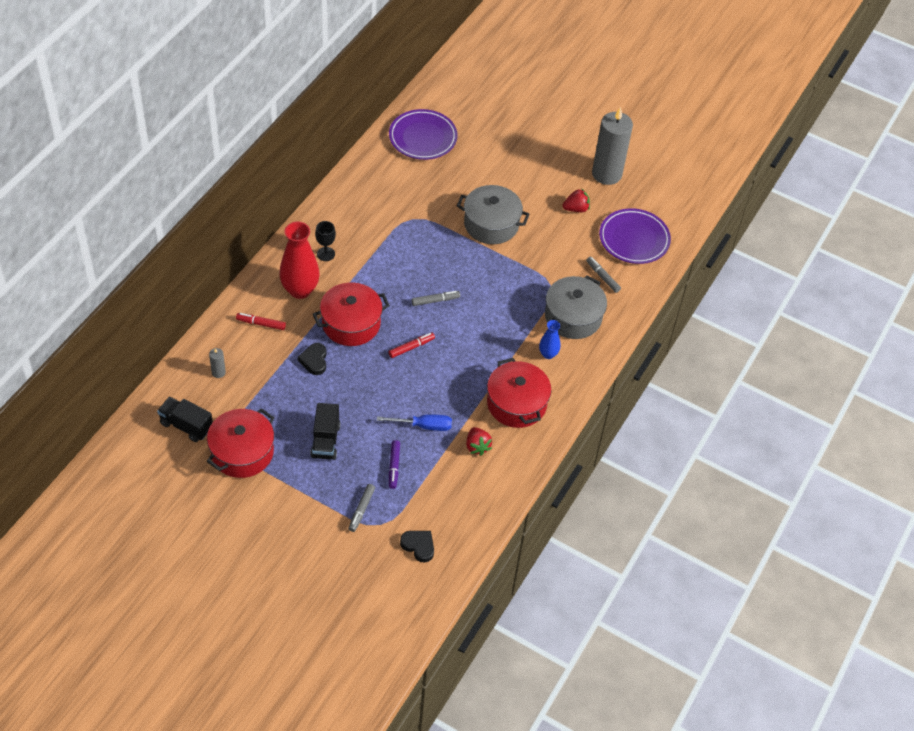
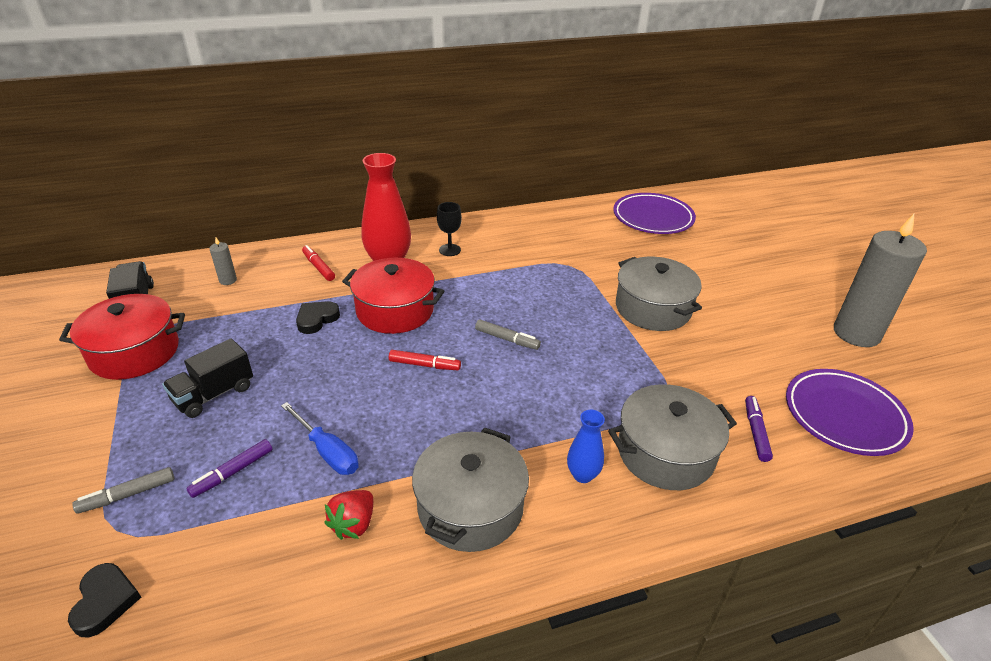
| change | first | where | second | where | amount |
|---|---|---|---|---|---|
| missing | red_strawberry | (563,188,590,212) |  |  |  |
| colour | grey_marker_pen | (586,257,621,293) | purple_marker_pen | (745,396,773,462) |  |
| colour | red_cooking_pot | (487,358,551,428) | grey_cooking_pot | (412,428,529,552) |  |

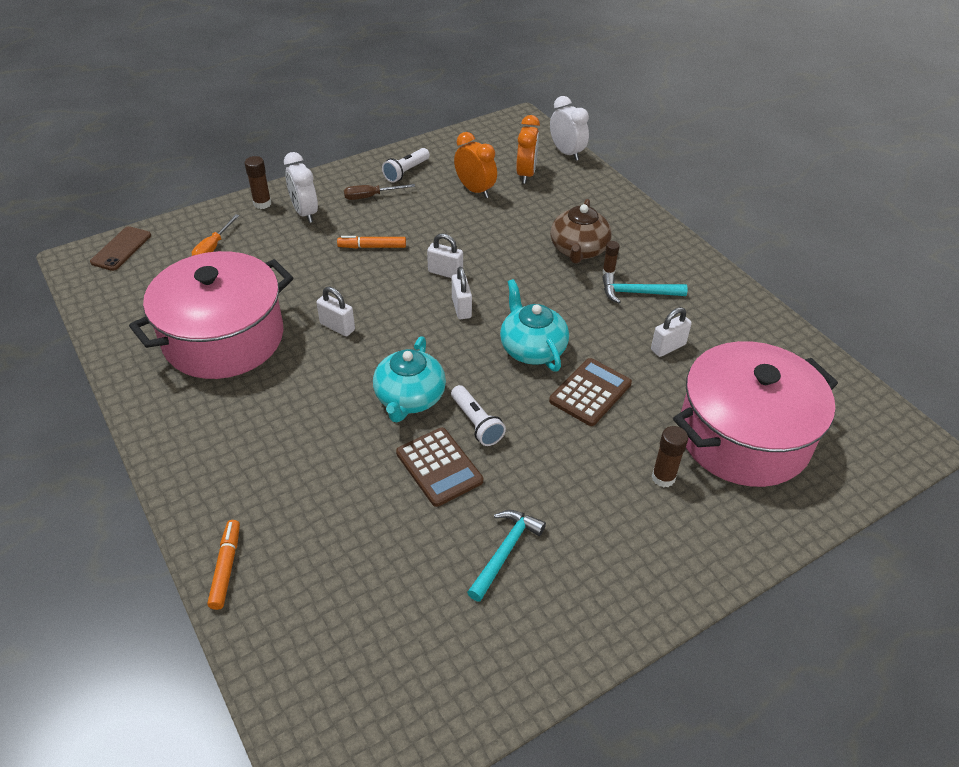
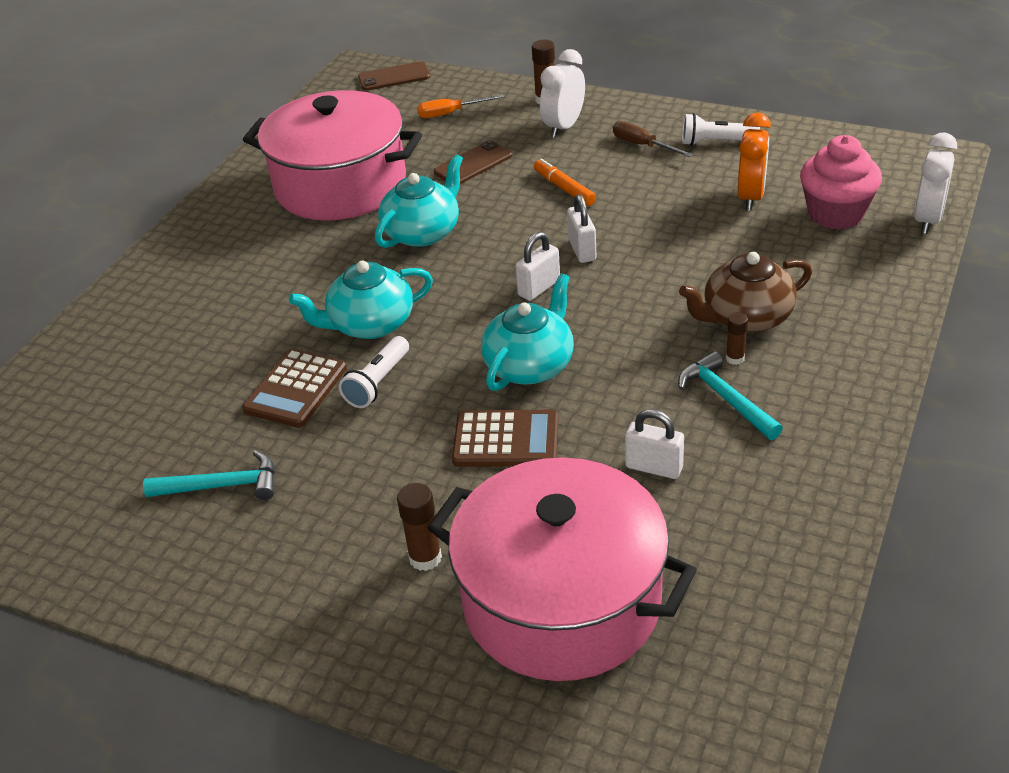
| change | first | where | second | where | amount |
|---|---|---|---|---|---|
| exchanged | orange_bedside_clock | (516,115,540,184) | pink_cupcake | (800,135,882,229) |  |
| exchanged | pure_white_lock | (317,287,355,336) | teal_tea_pot | (375,154,463,248) |  |
| missing | orange_marker_pen | (207,520,240,610) |  |  |  |
| appeared |  |  | russet_mobile_phone | (434,140,512,184) |  |

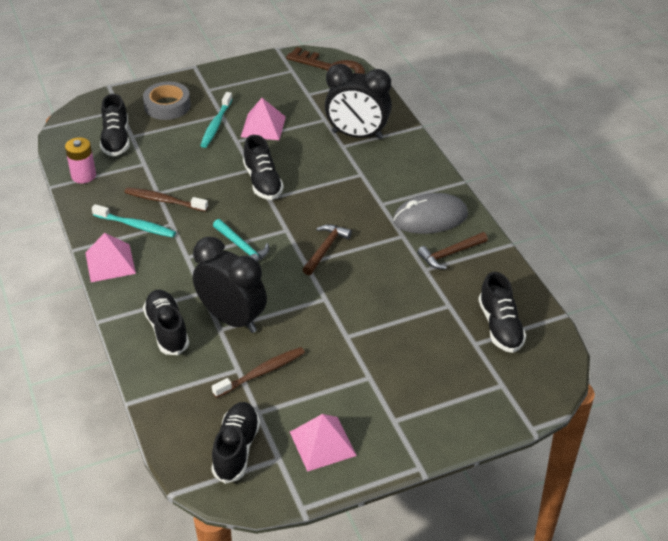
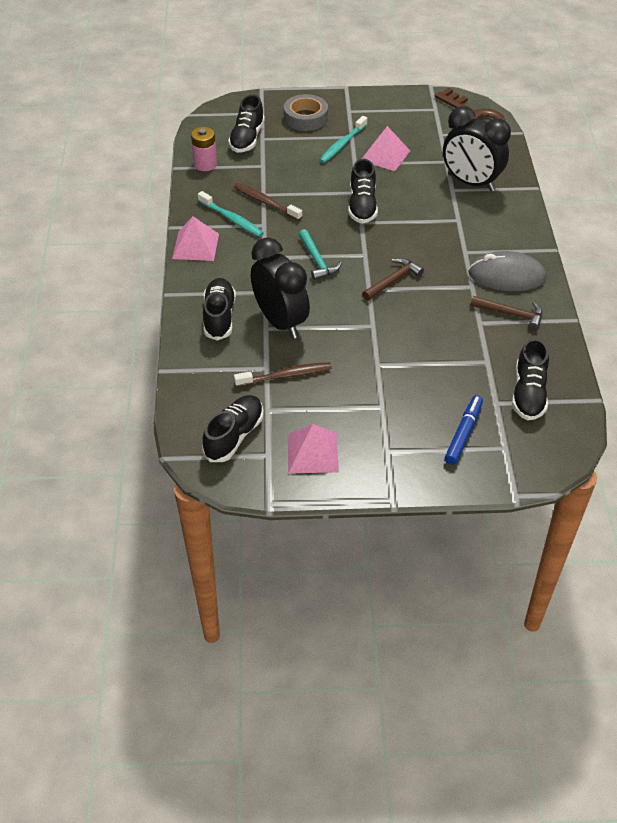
| change | first | where | second | where | amount |
|---|---|---|---|---|---|
| spun | russet_hammer | (417,232,488,269) |  | (471,296,542,331) | 150 degrees counterclockwise |
| appeared |  |  | royal_blue_marker_pen | (444,395,483,465) |  |

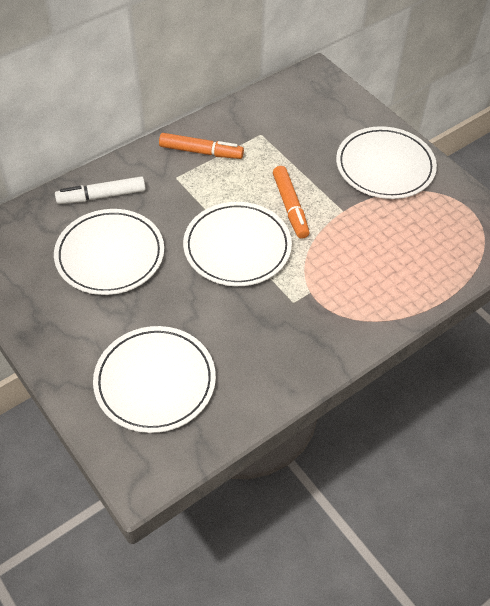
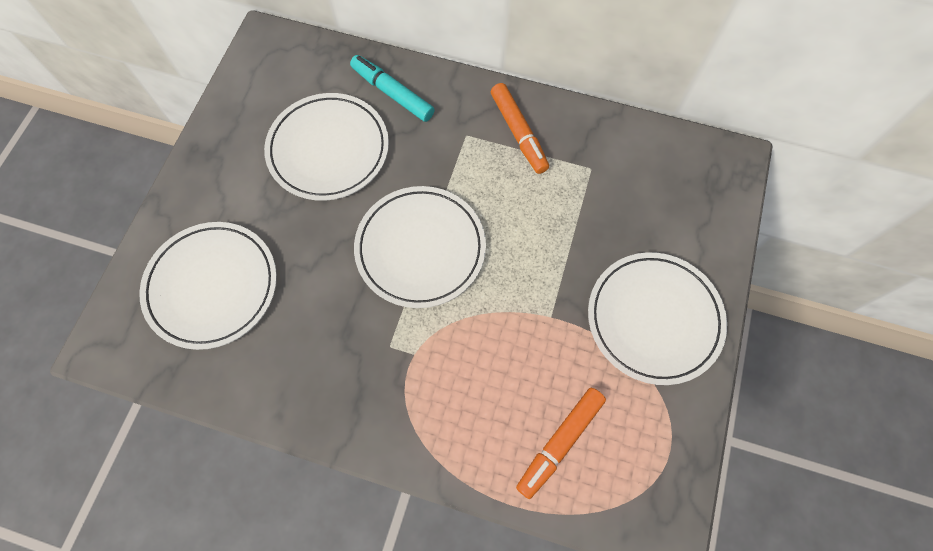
| change | first | where | second | where | amount |
|---|---|---|---|---|---|
| relocated | orange_marker_pen | (273,166,309,239) |  | (516,388,606,499) |  |
| colour | pure_white_marker_pen | (55,176,146,204) | teal_marker_pen | (350,55,435,122) |  |

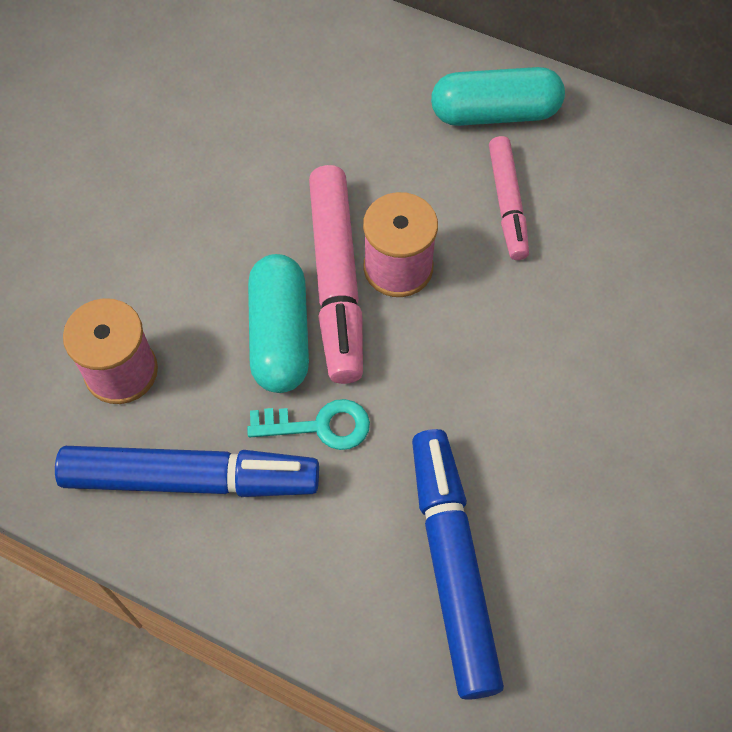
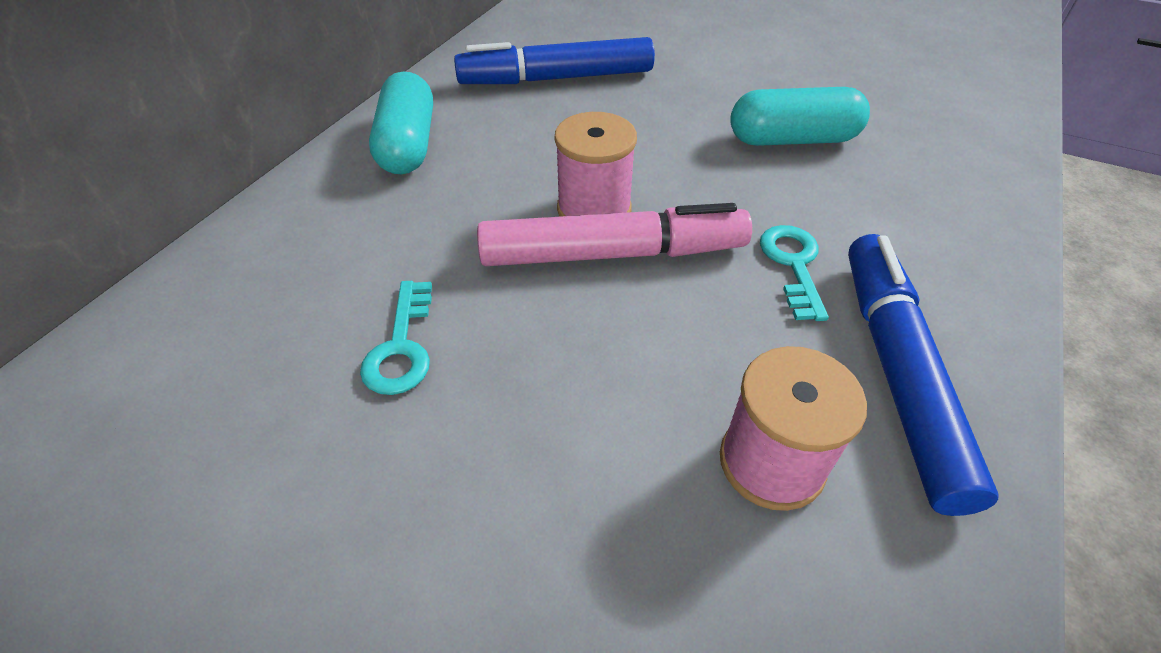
| change | first | where | second | where | amount |
|---|---|---|---|---|---|
| missing | pink_marker_pen | (489,136,529,260) |  |  |  |
| relocated | teal_capsule | (248,254,309,393) |  | (730,87,870,146) |  |
| relocated | royal_blue_marker_pen | (412,429,504,700) |  | (454,37,655,84) |  |
| appeared |  |  | teal_door_key | (360,281,432,395) |  |

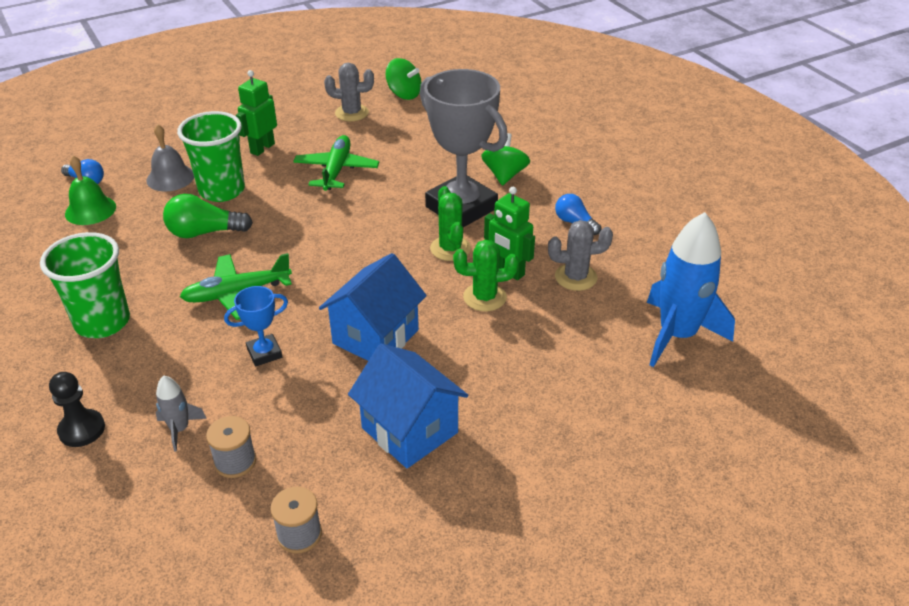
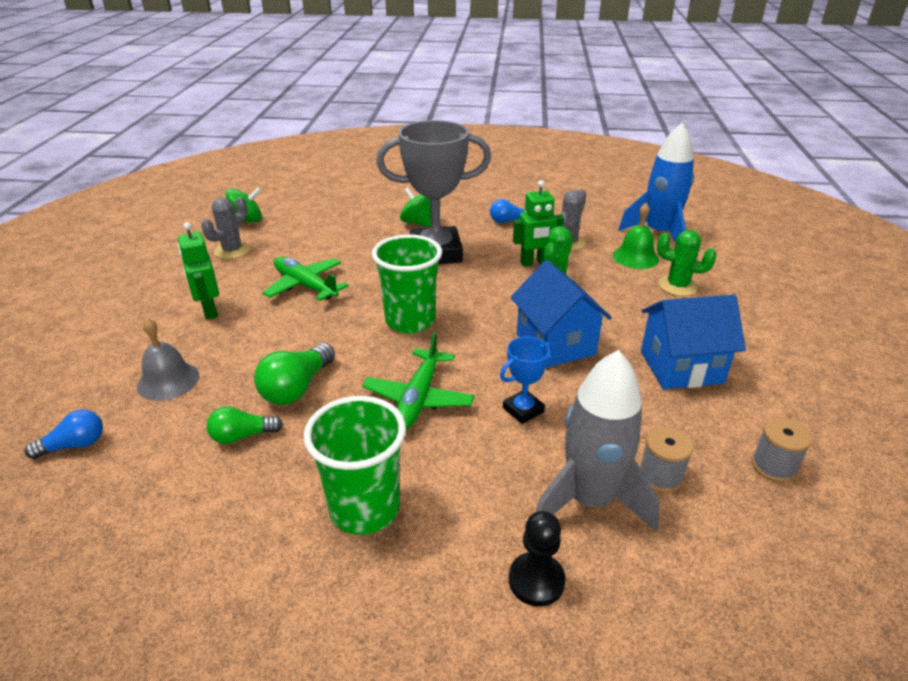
| change | first | where | second | where | amount |
|---|---|---|---|---|---|
| relocated | green_cup | (177,111,245,202) |  | (372,234,442,333) |  |
| relocated | green_bell | (65,156,116,225) |  | (613,203,659,269) |  |
| relocated | green_prickly_plant | (430,186,471,261) |  | (657,230,716,296) |  |
| spun | royal_blue_award_cup | (224,286,288,366) |  | (500,337,554,424) | 45 degrees clockwise |
| size | grey_spaceship | (156,376,207,451) |  | (536,350,660,531) | x2.16 |
| appeared |  |  | green_bulb | (207,406,283,444) |  |

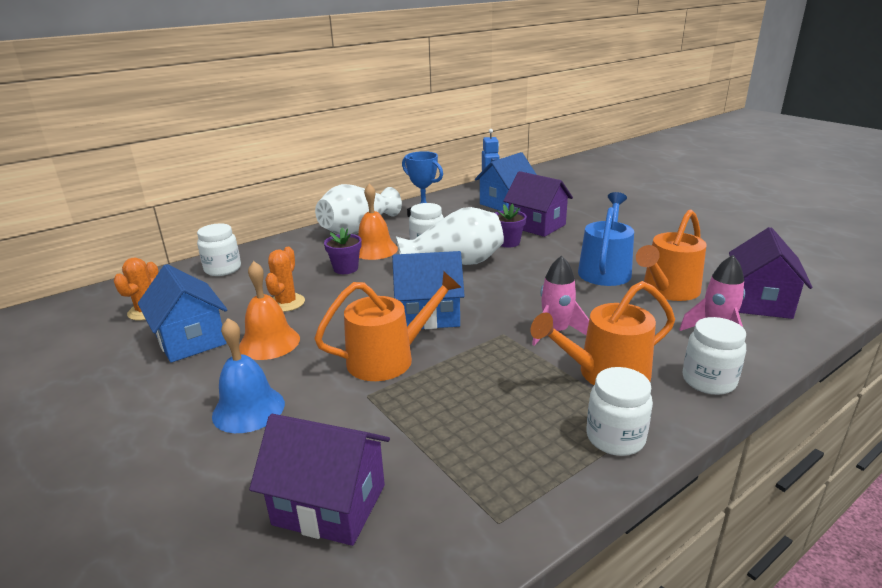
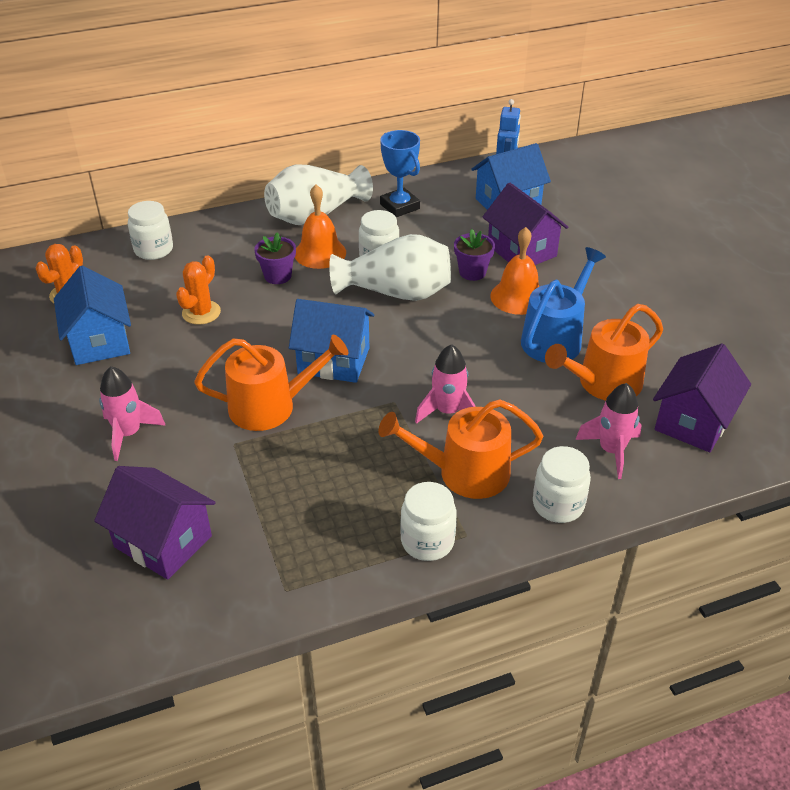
| change | first | where | second | where | amount |
|---|---|---|---|---|---|
| relocated | orange_bell | (239,261,300,360) |  | (490,227,539,315) |  |
| exchanged | royal_blue_bell | (212,318,285,433) | pink_spaceship | (99,366,166,461) |  |

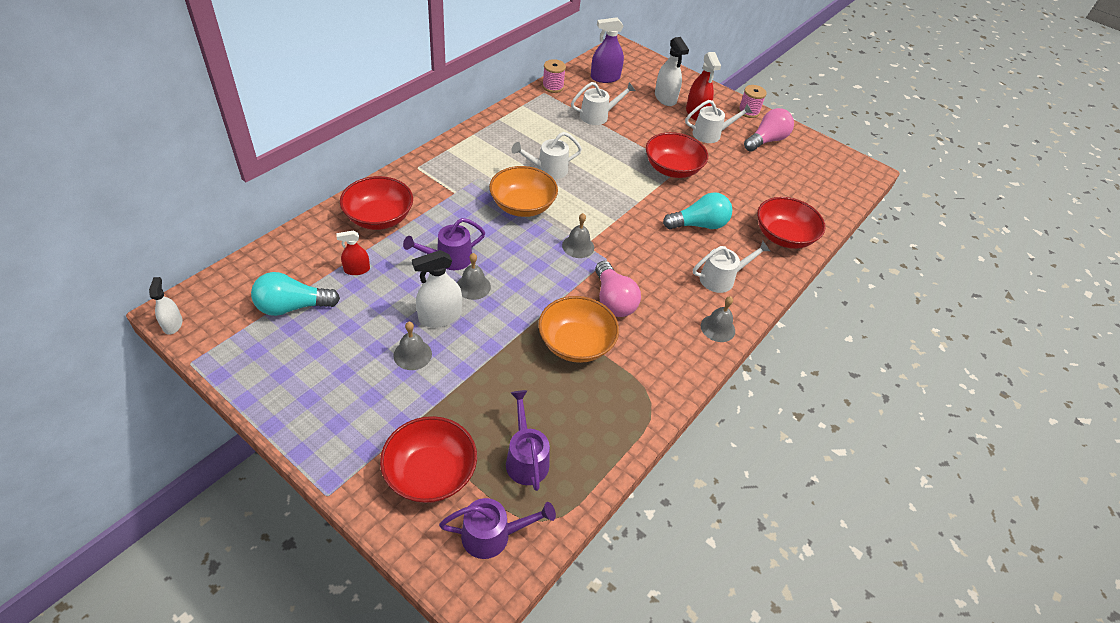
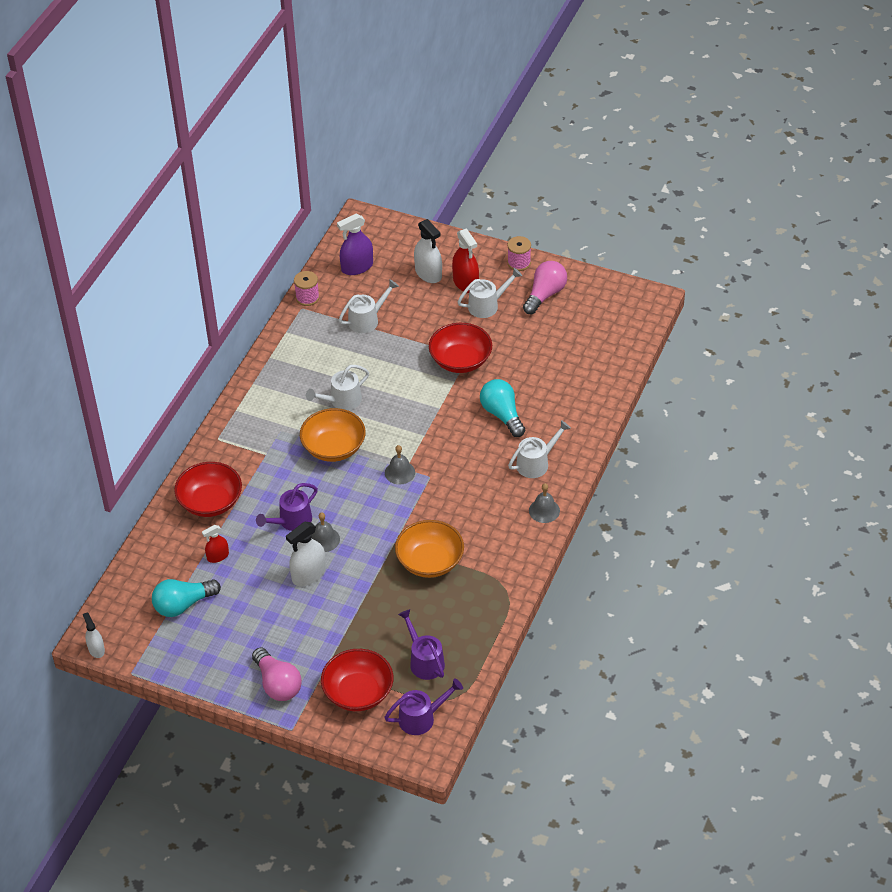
| change | first | where | second | where | amount |
|---|---|---|---|---|---|
| spun | teal_bulb | (663,192,732,229) |  | (480,379,525,437) | 90 degrees counterclockwise |
| missing | red_bowl | (757,197,826,249) |  |  |  |
| relocated | pink_bulb | (595,261,641,317) |  | (252,648,302,701) |  |
| missing | grey_bell | (393,322,432,370) |  |  |  |

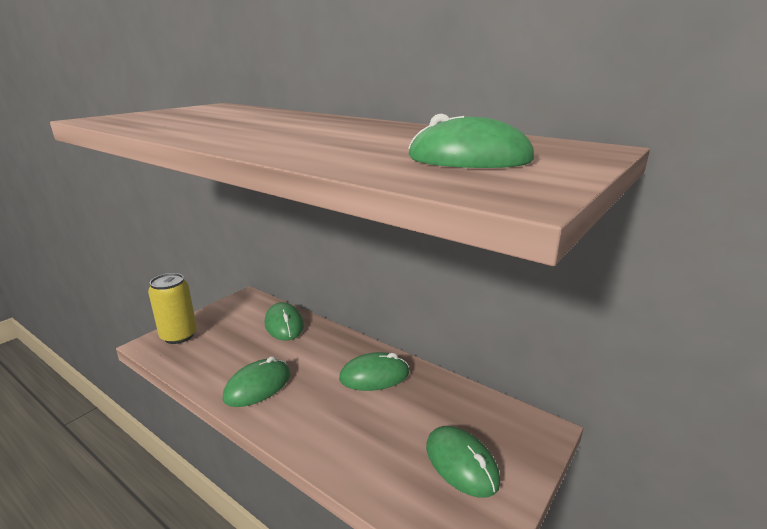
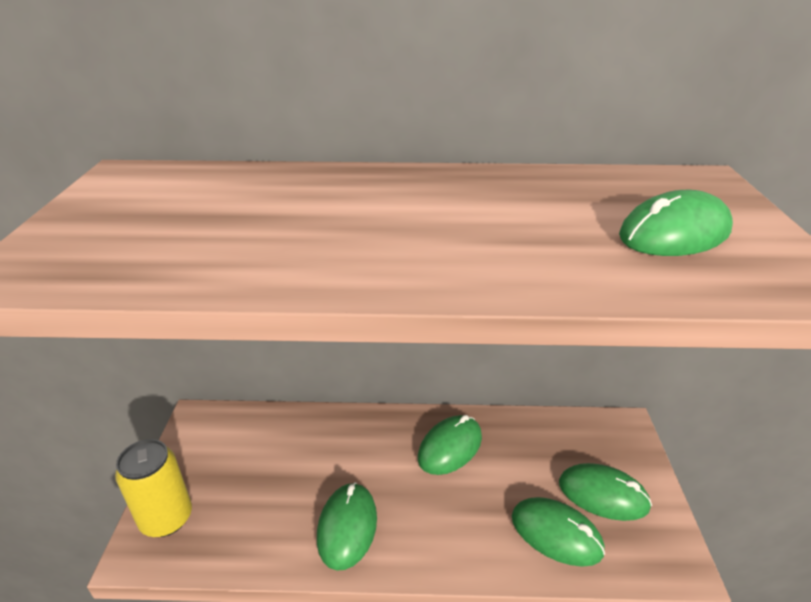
| change | first | where | second | where | amount |
|---|---|---|---|---|---|
| relocated | green_PC_mouse | (265,302,304,341) |  | (512,497,605,567) |  |

